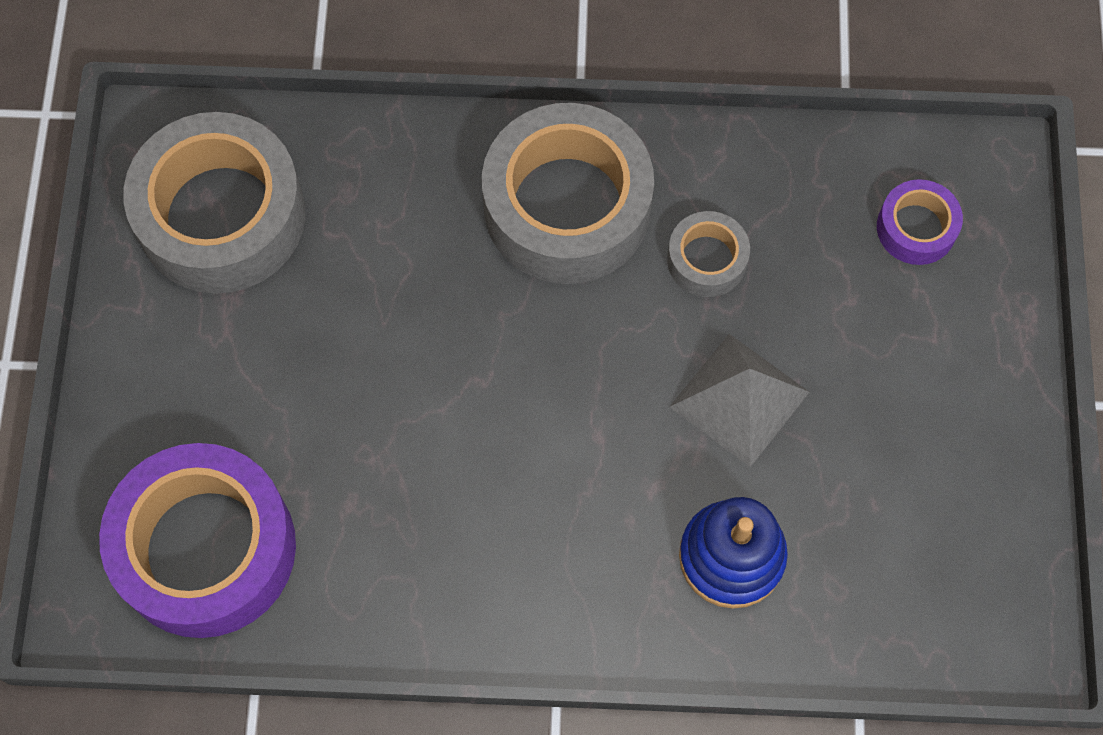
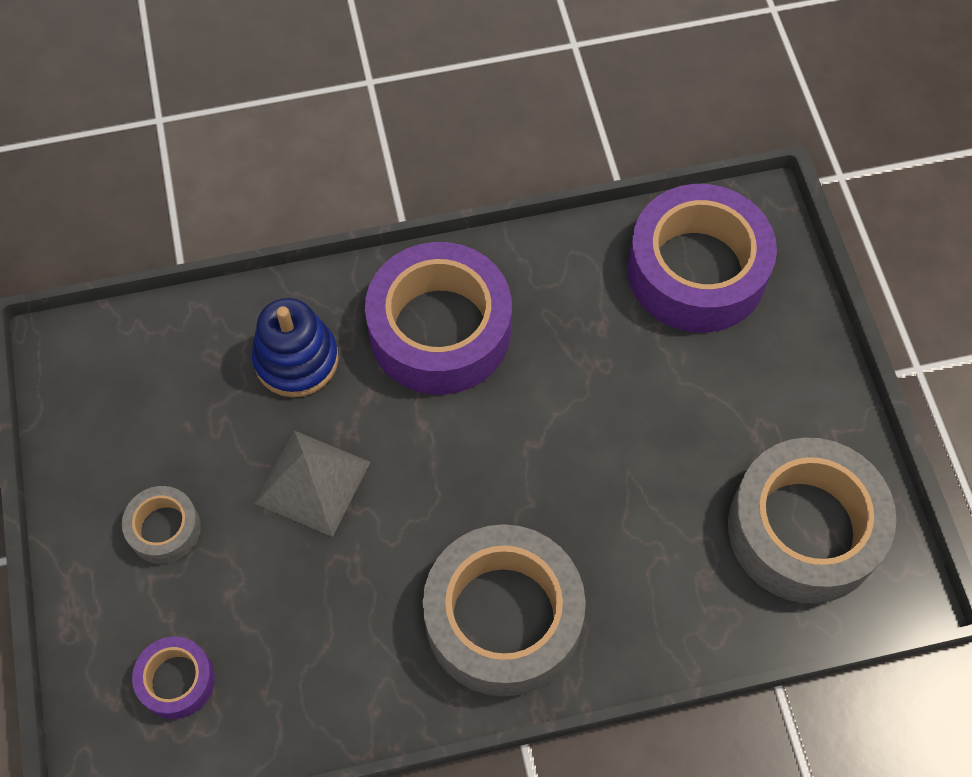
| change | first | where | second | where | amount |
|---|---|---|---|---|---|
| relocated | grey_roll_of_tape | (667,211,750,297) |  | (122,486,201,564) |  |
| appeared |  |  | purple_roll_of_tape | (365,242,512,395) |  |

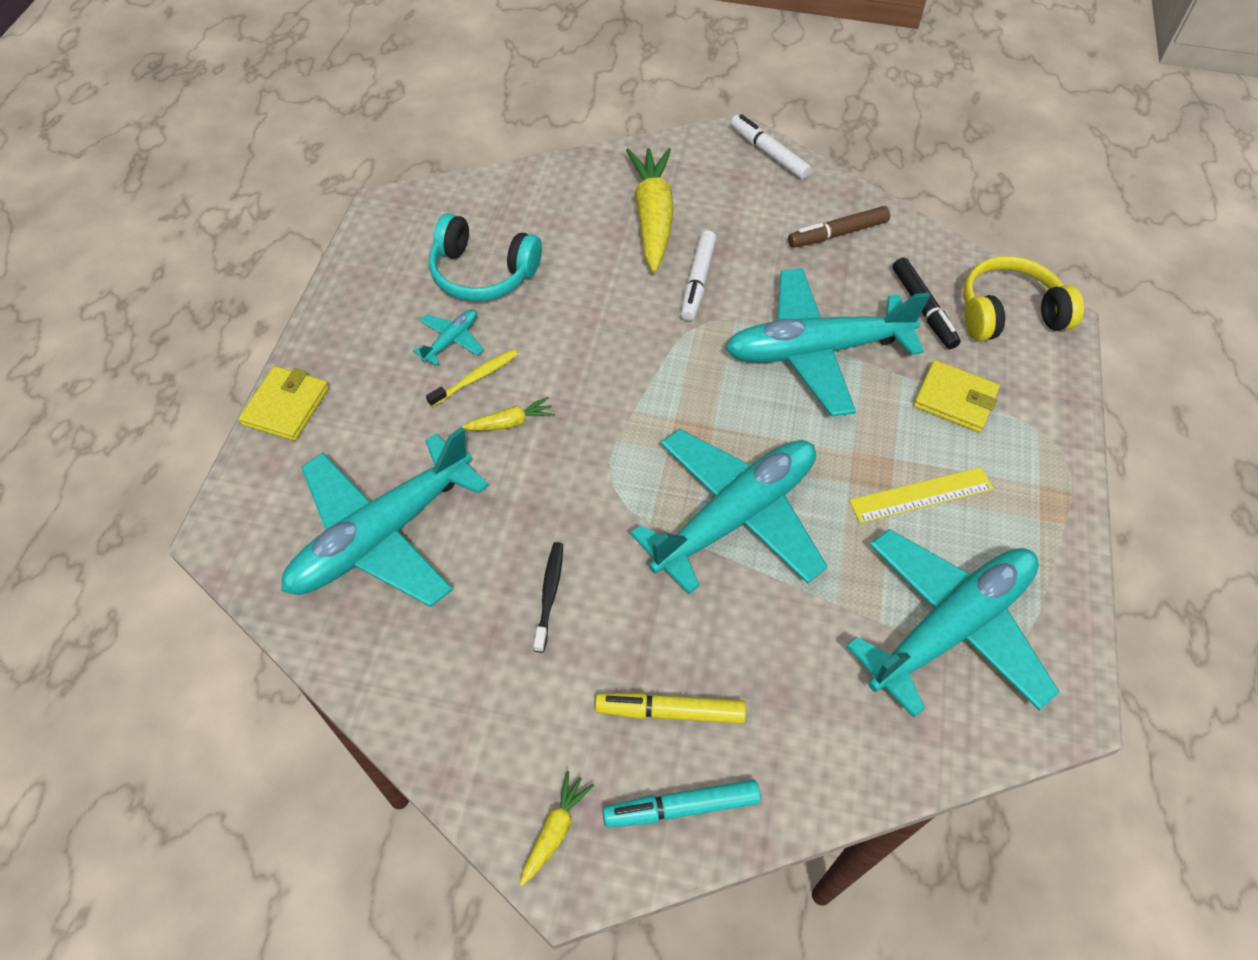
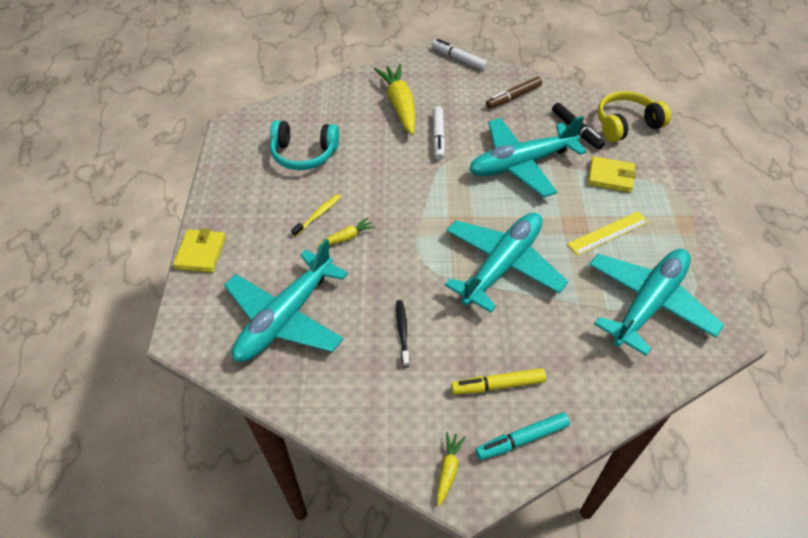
| change | first | where | second | where | amount |
|---|---|---|---|---|---|
| missing | teal_plane | (413,309,484,366) |  |  |  |

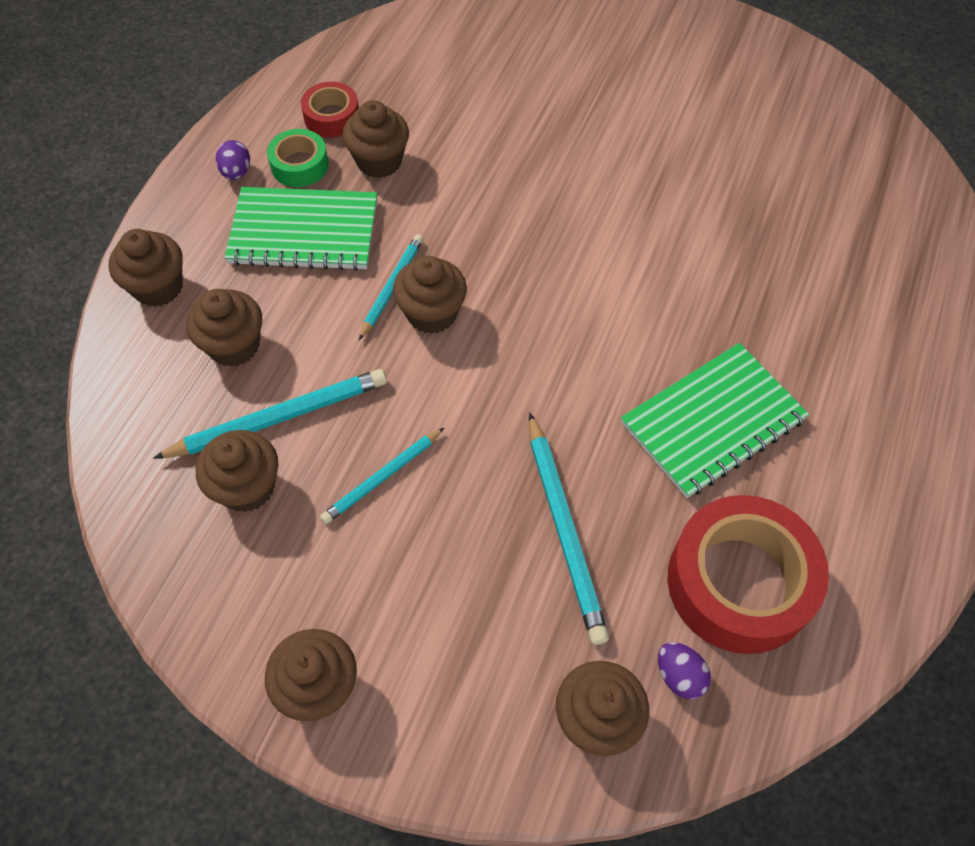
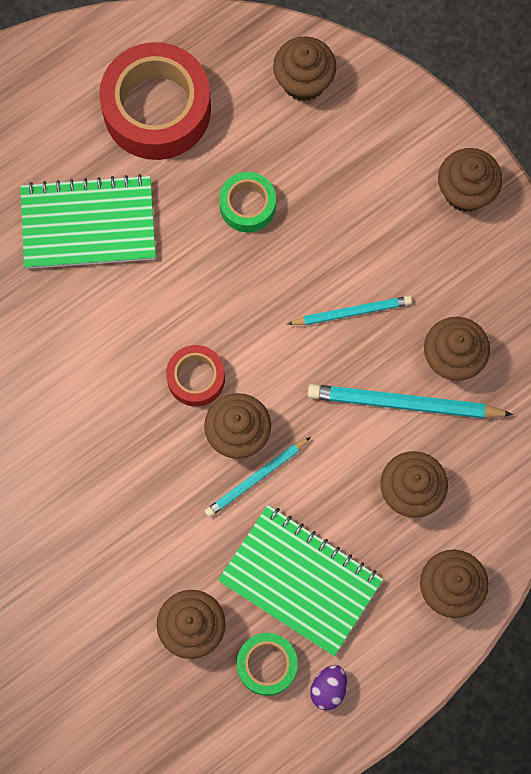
| change | first | where | second | where | amount |
|---|---|---|---|---|---|
| relocated | red_roll_of_tape | (301,82,359,138) |  | (166,345,225,407) |  |
| exchanged | teal_pencil | (529,412,609,645) | green_roll_of_tape | (219,172,276,232) |  |
| missing | purple_egg | (658,642,711,699) |  |  |  |

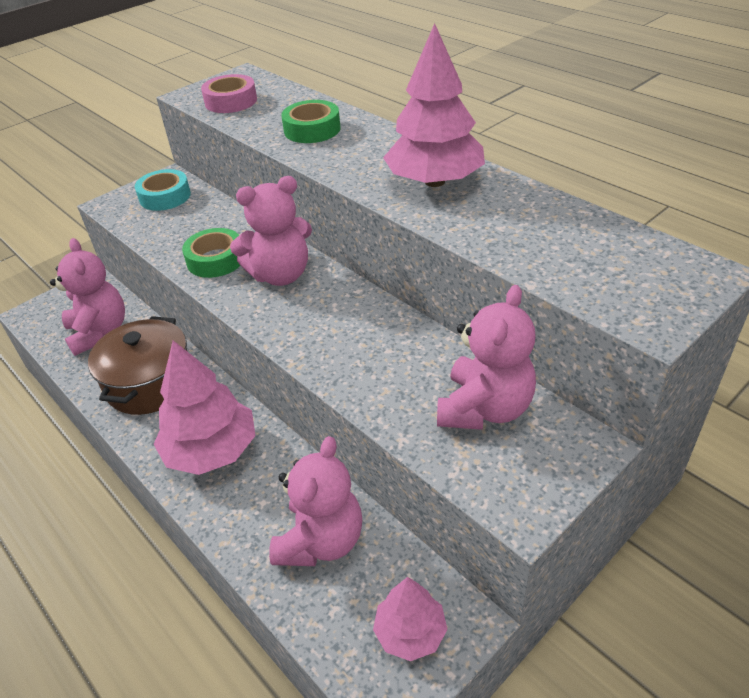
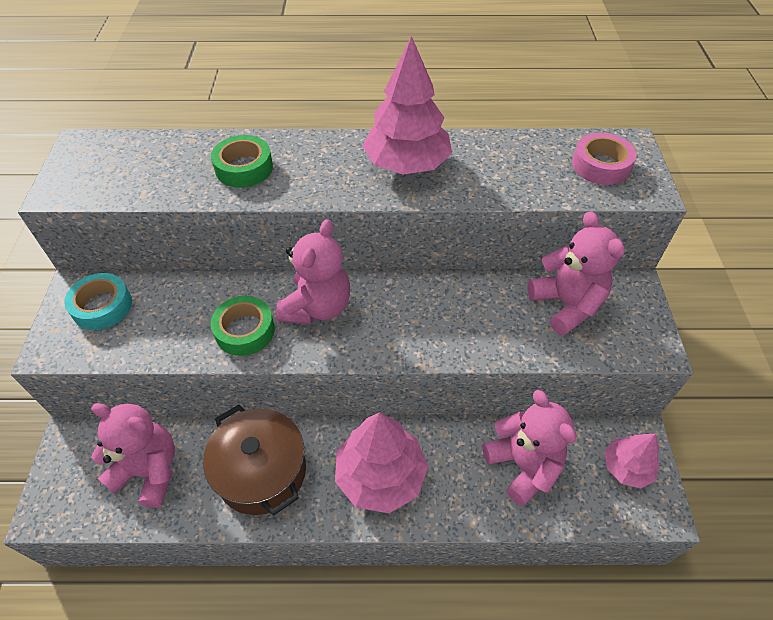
| change | first | where | second | where | amount |
|---|---|---|---|---|---|
| relocated | pink_roll_of_tape | (201,74,257,113) |  | (572,133,636,185) |  |

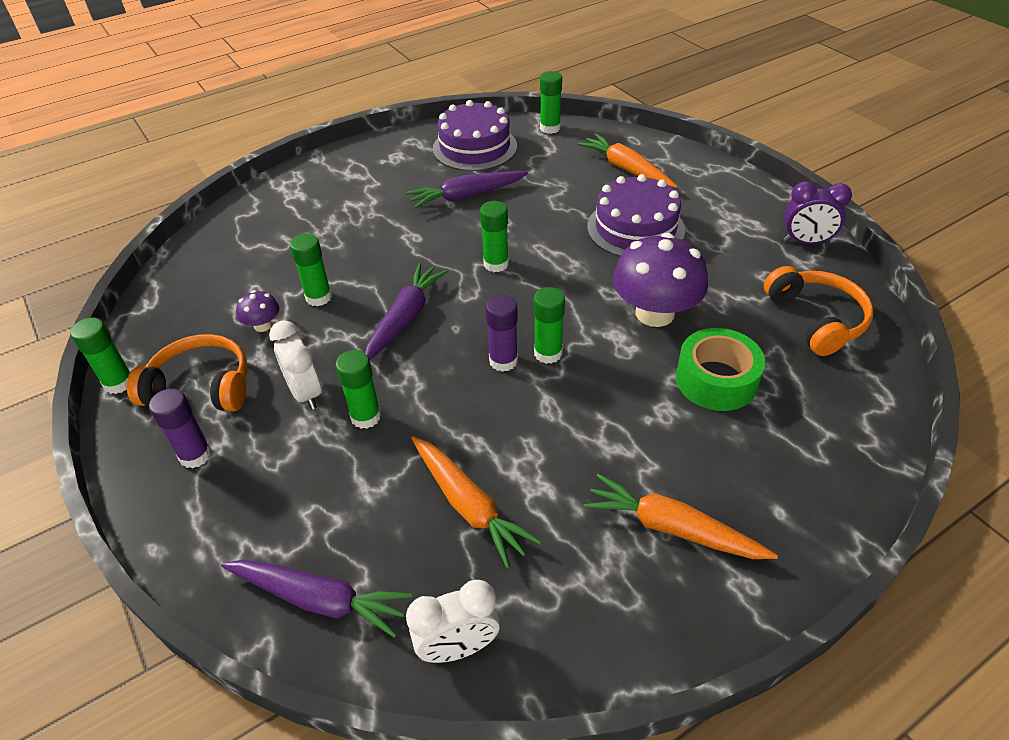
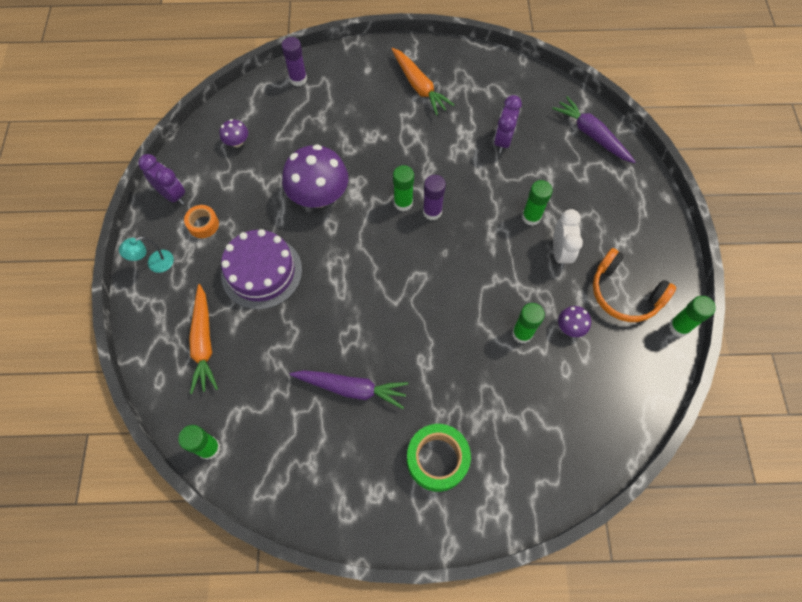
| change | first | where | second | where | amount |
|---|---|---|---|---|---|
| missing | purple_layer_cake | (433,100,517,171) |  |  |  |
| missing | green_glue_stick | (480,201,509,272) |  |  |  |
| missing | purple_carrot | (365,263,448,360) |  |  |  |
| exchanged | orange_over-ear_headphones | (764,266,873,356) | purple_fungus | (219,119,248,147) |  |
| relocated | green_roll_of_tape | (676,328,765,411) |  | (407,424,471,492) |  |
| relocated | purple_glue_stick | (149,389,212,468) |  | (282,37,307,86) |  |
| exchanged | orange_carrot | (411,436,542,569) | purple_bedside_clock | (494,95,522,153) |  |
| missing | pure_white_bedside_clock | (406,580,500,663) |  |  |  |
| appeared |  |  | orange_roll_of_tape | (184,205,219,238) |  |
| appeared |  |  | teal_lamp | (119,237,174,273) |  |

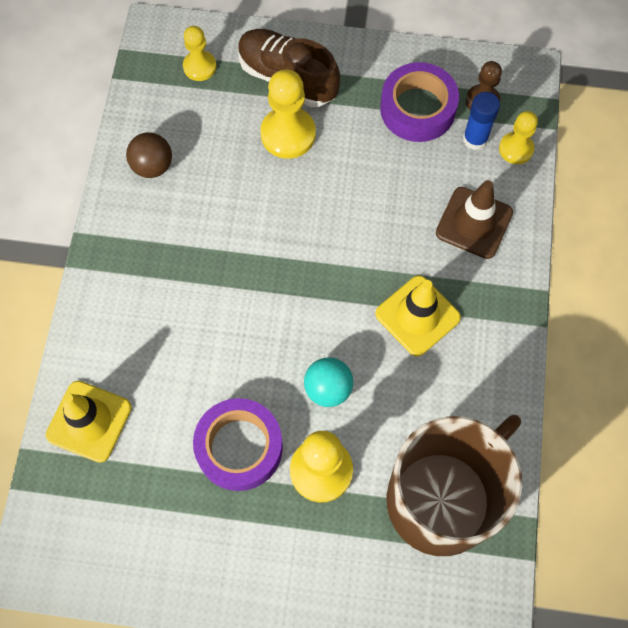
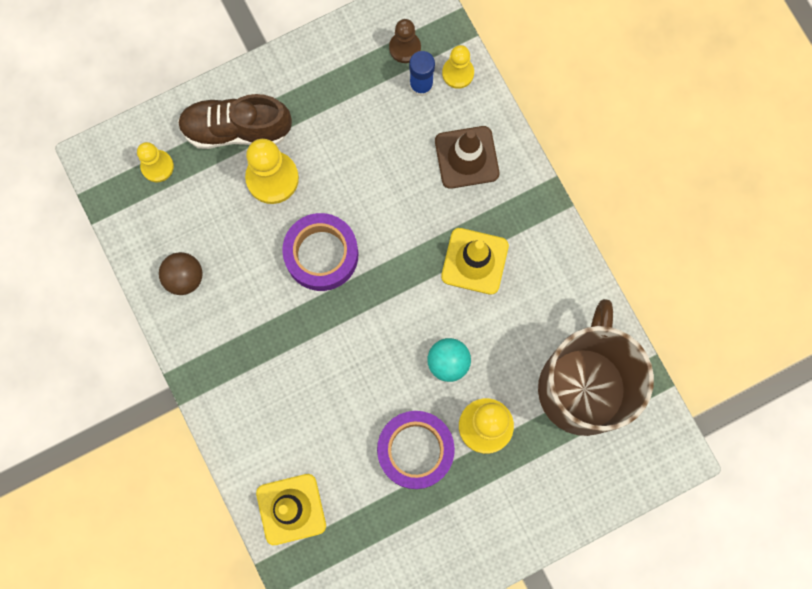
| change | first | where | second | where | amount |
|---|---|---|---|---|---|
| relocated | purple_roll_of_tape | (380,62,459,142) |  | (282,213,358,291) |  |

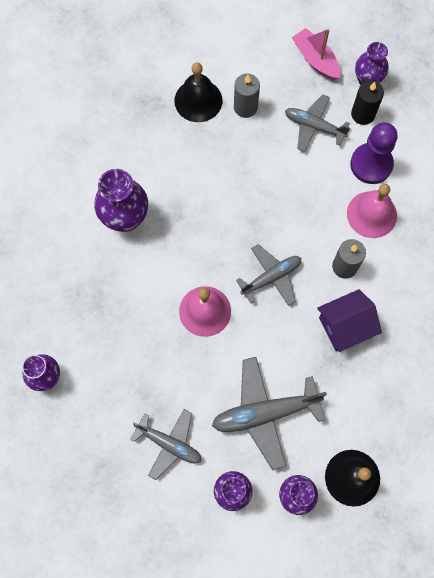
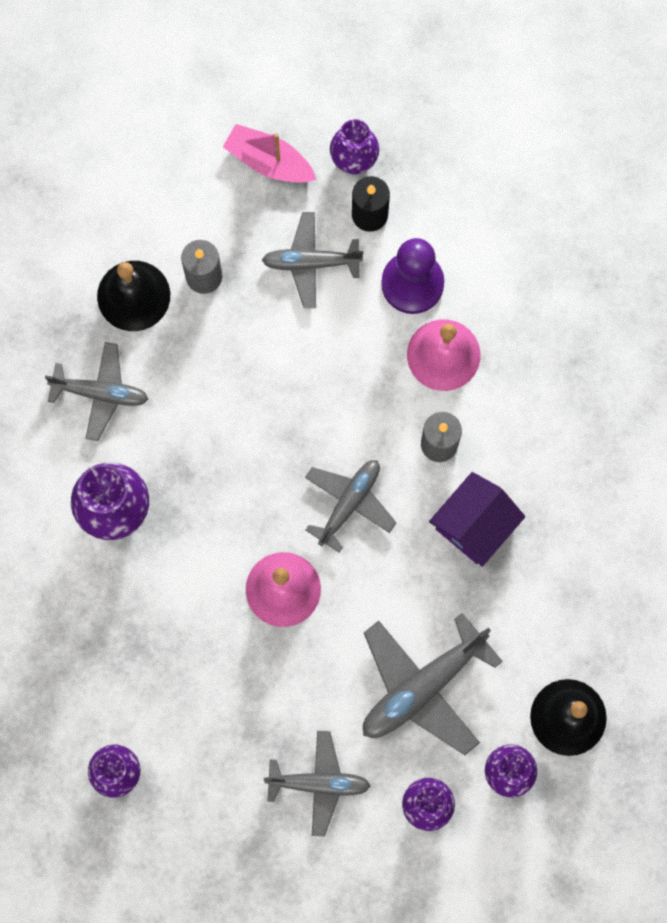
| change | first | where | second | where | amount |
|---|---|---|---|---|---|
| appeared |  |  | grey_plane | (45,342,148,441) |  |

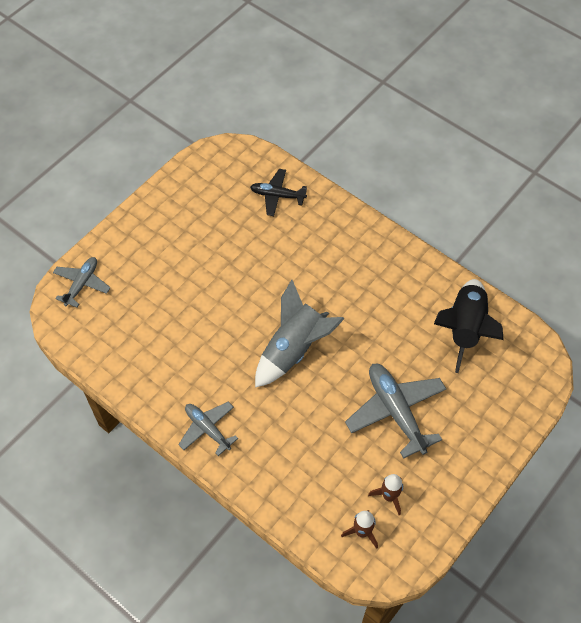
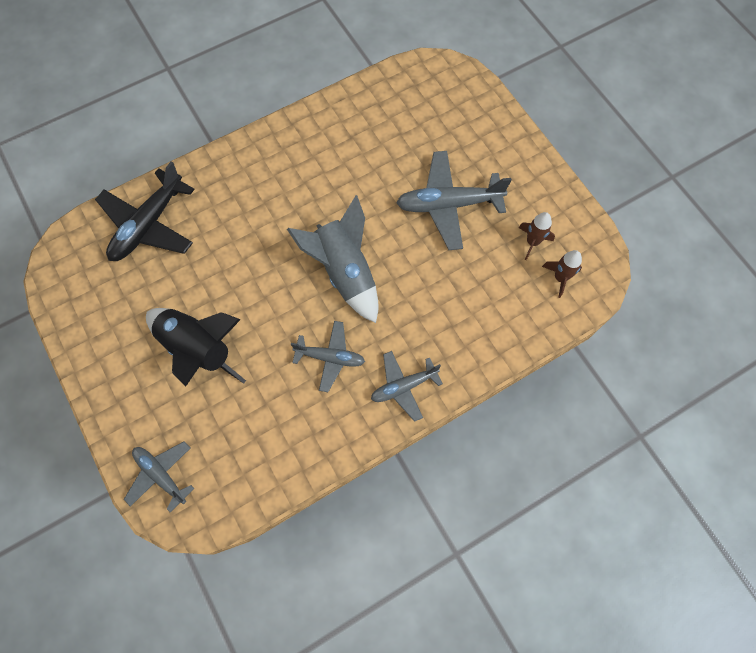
| change | first | where | second | where | amount |
|---|---|---|---|---|---|
| size | black_plane | (250,169,307,216) |  | (95,161,195,261) | x1.63 |
| relocated | black_spaceship | (434,279,504,373) |  | (146,308,246,386) |  |
| appeared |  |  | grey_plane | (291,321,365,392) |  |

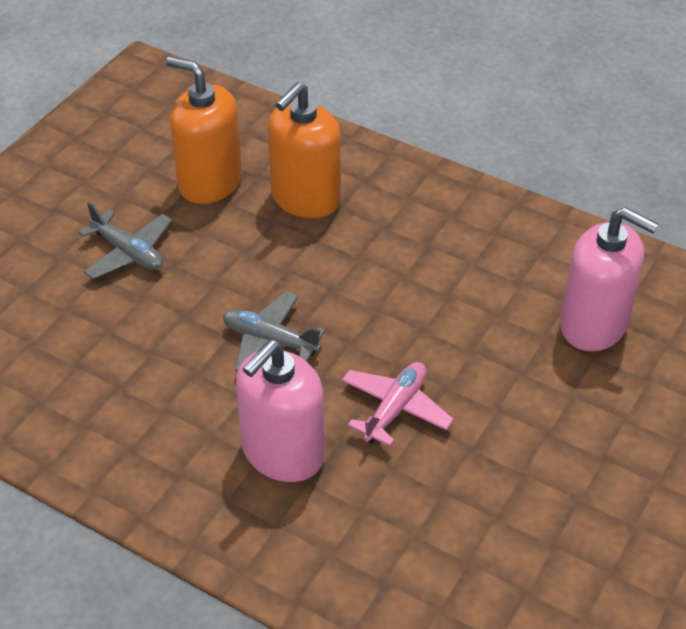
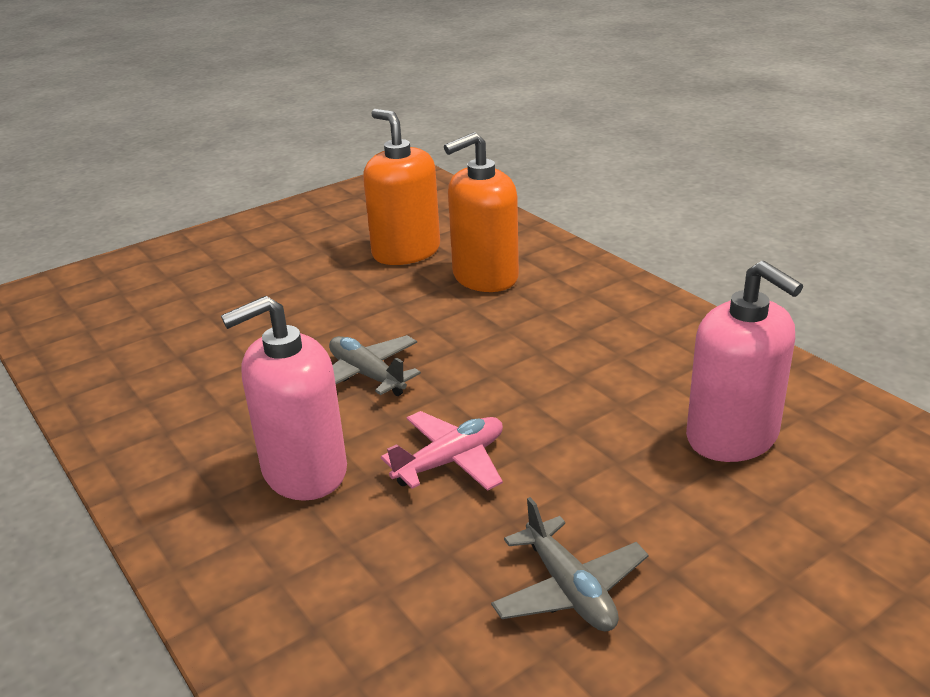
| change | first | where | second | where | amount |
|---|---|---|---|---|---|
| relocated | grey_plane | (78,202,172,279) |  | (491,497,649,632) |  |

